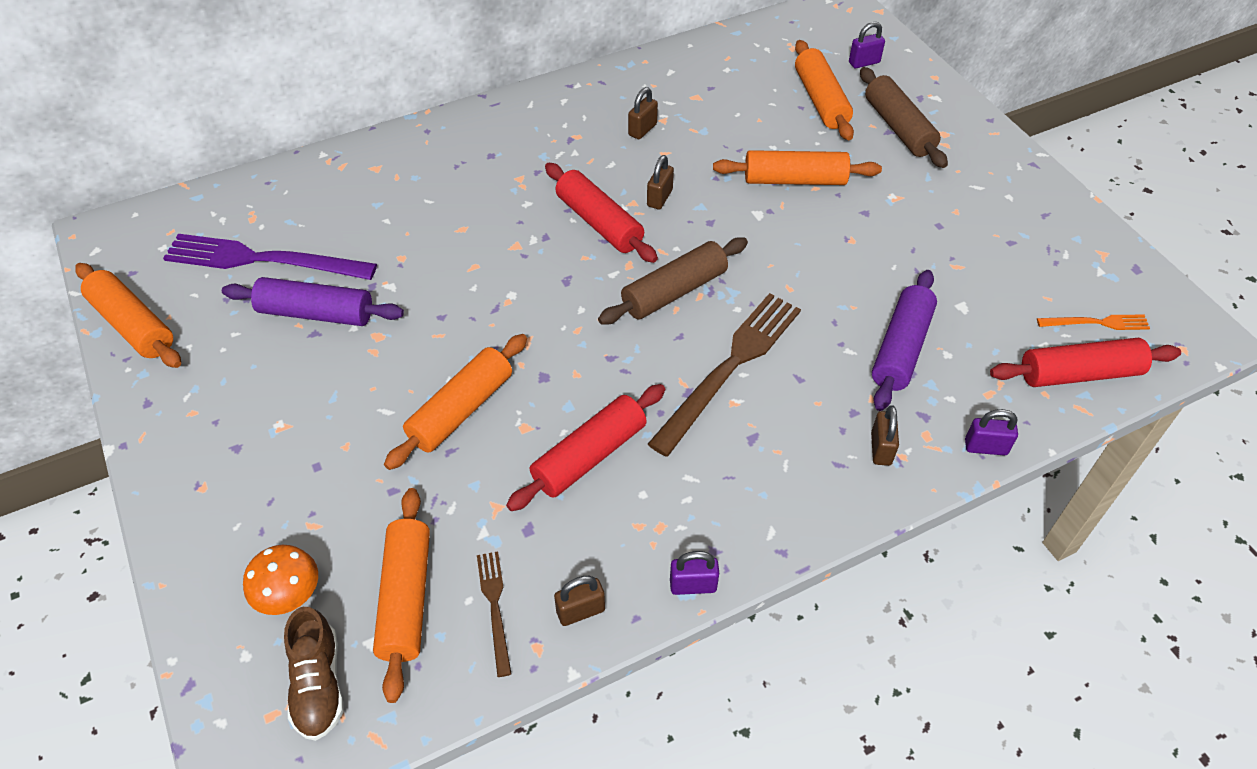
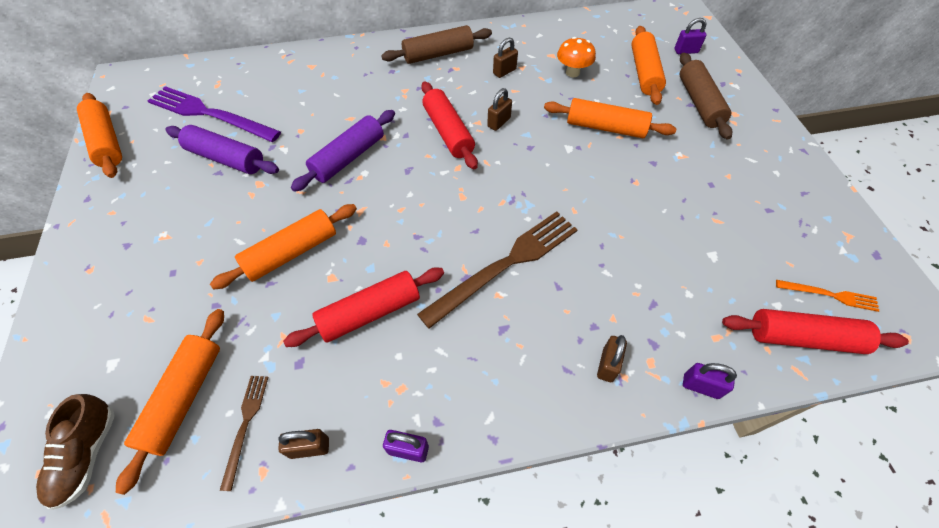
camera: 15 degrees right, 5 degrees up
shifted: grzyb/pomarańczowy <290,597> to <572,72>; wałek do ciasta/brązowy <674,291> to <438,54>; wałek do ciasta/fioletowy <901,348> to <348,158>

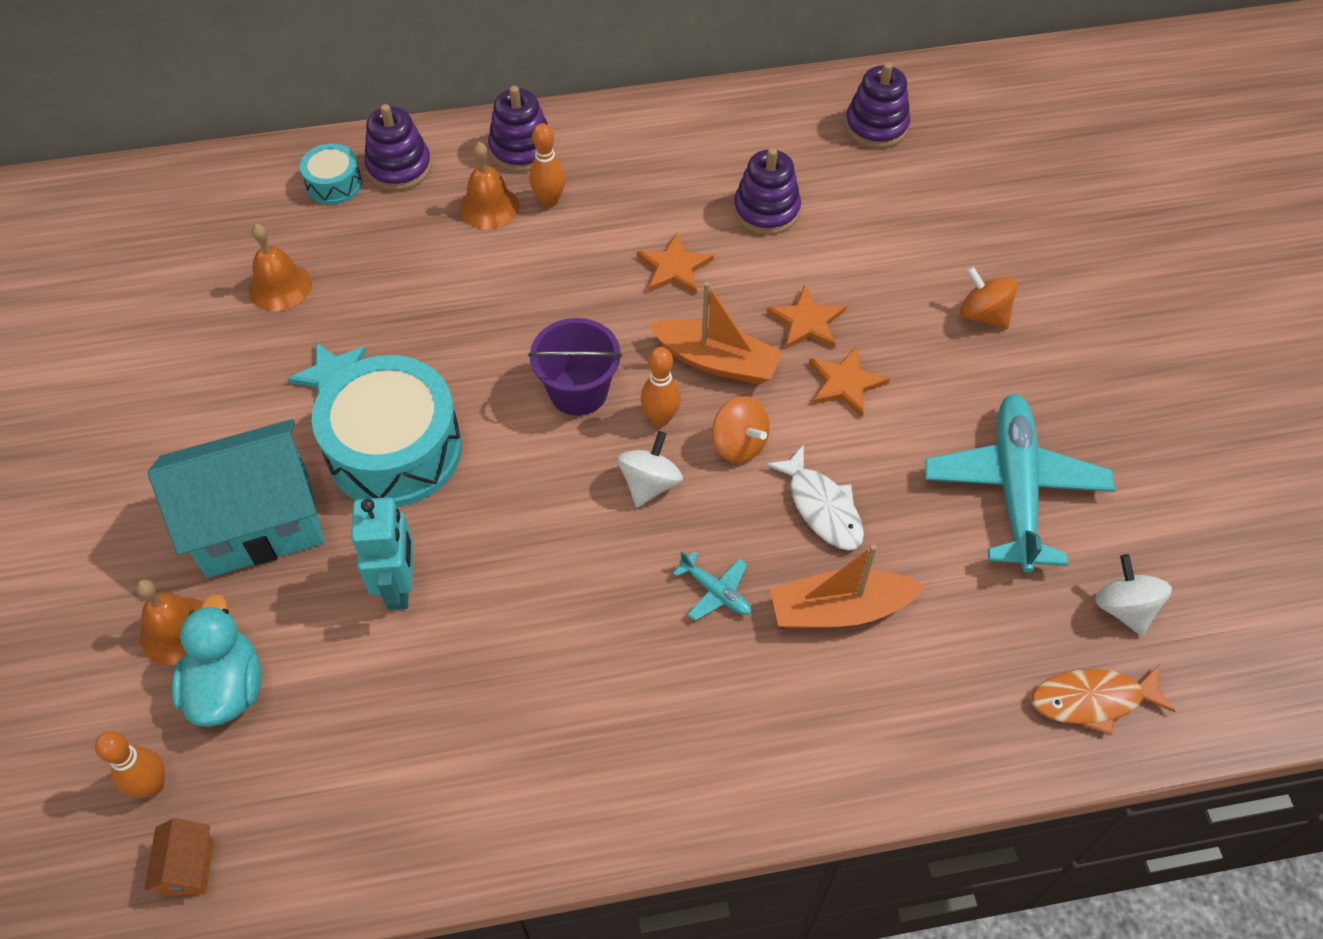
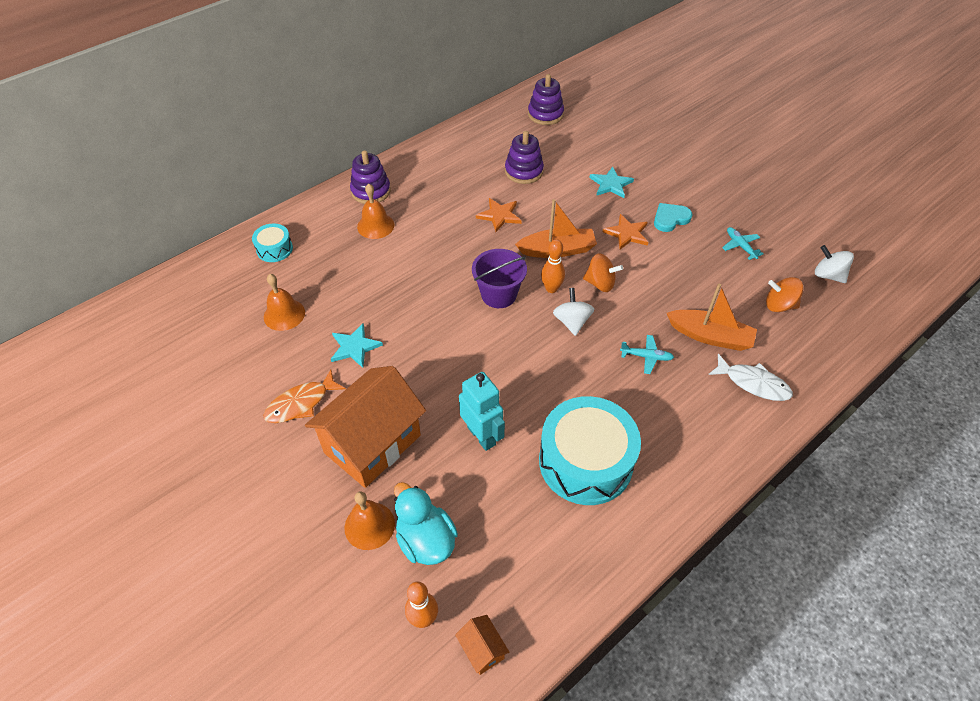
camera: 30 degrees left, 5 degrees down
gone: zabawka nakładanka/fioletowy <399,167>; kręgiel/pomarańczowy <549,200>; gwiazda/pomarańczowy <807,322>
new: gwiazda/turkusowy <611,184>; serce/turkusowy <670,219>
shifted: bęben/turkusowy <394,449> to <585,461>; ryba/biały <822,507> to <753,383>; bączek/pomarańczowy <983,314> to <779,305>; ryba/pomarańczowy <1092,700> to <301,403>
repainted: domek/turkusowy <258,523> to domek/pomarańczowy <372,444>
rotated: łódka/pomarańczowy <839,610> = <710,336> 120 degrees counterclockwise
scaled: samolot/turkusowy <1014,488> = <740,246> x0.42

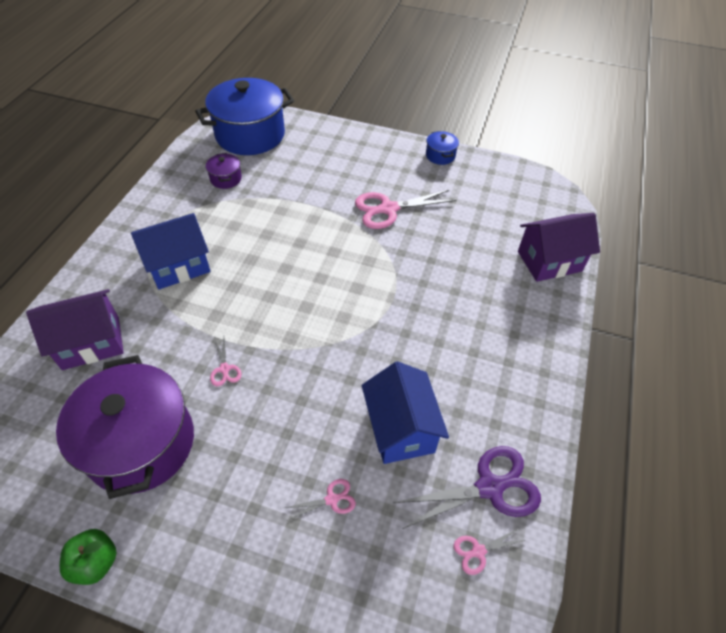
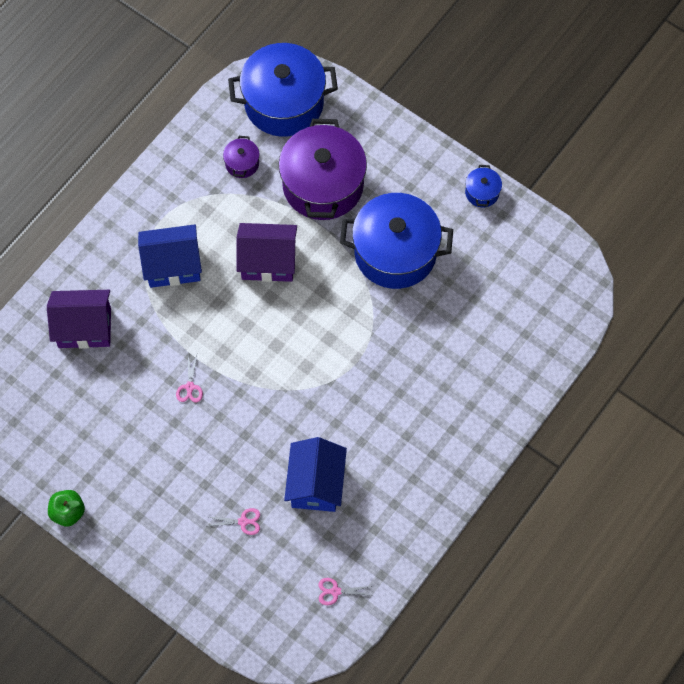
camera: 20 degrees right, 15 degrees up
gone: nożyczki/fioletowy <489,487>
shifted: garnek/fioletowy <141,443> to <323,185>; domek/fioletowy <549,261> to <268,261>
swapped: nożyczki/różowy <388,209> to garnek/niebieski <395,252>

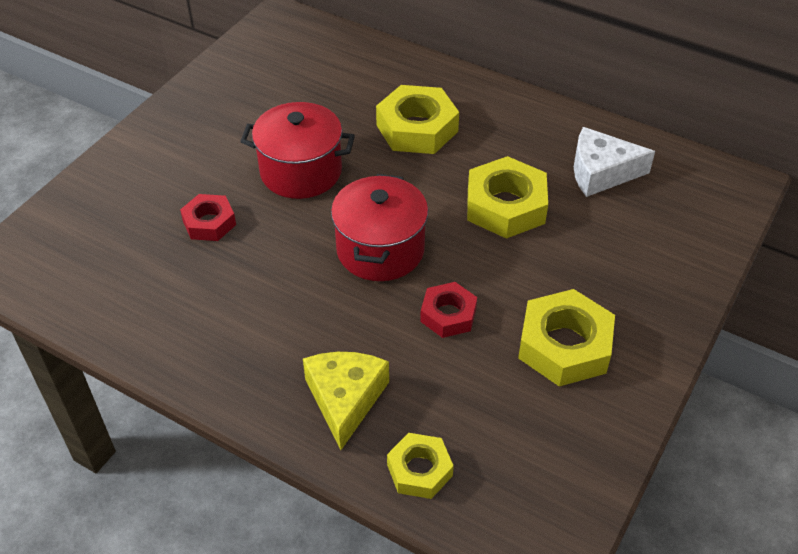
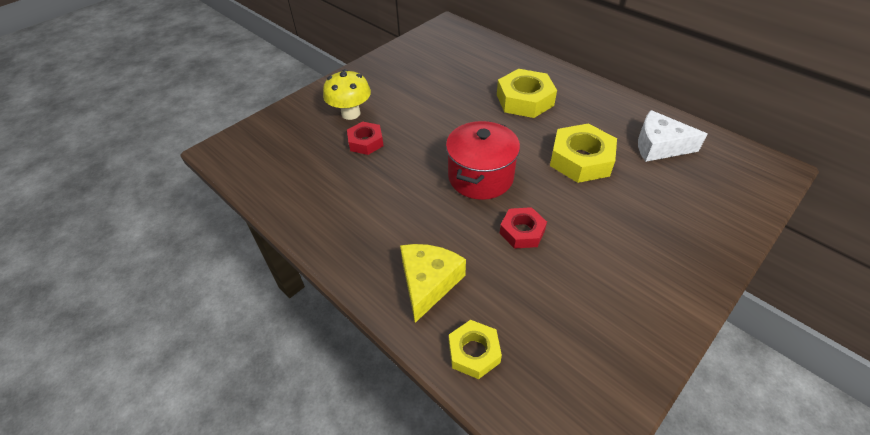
camera: 15 degrees right, 0 degrees up
gone: garnek/czerwony <301,171>; nakrętka/żółty <564,345>
new: grzyb/żółty <350,113>

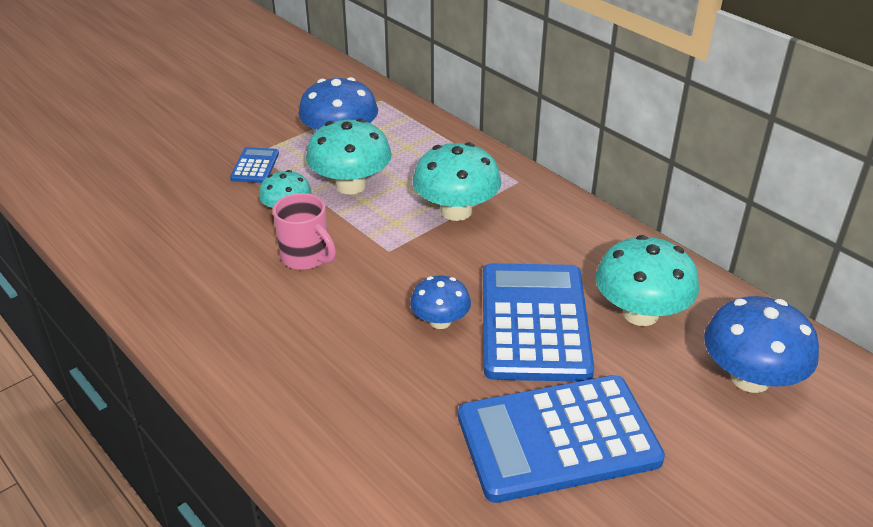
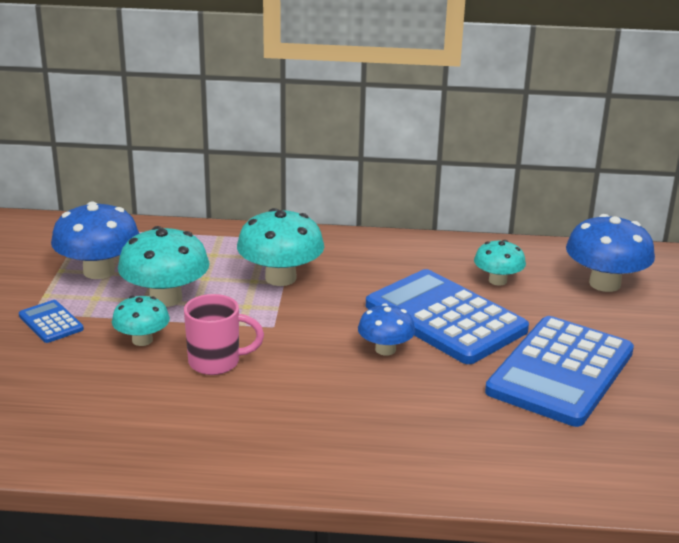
camera: 45 degrees left, 10 degrees down
scaled: grzyb/turkusowy <640,313> = <497,280> x0.60

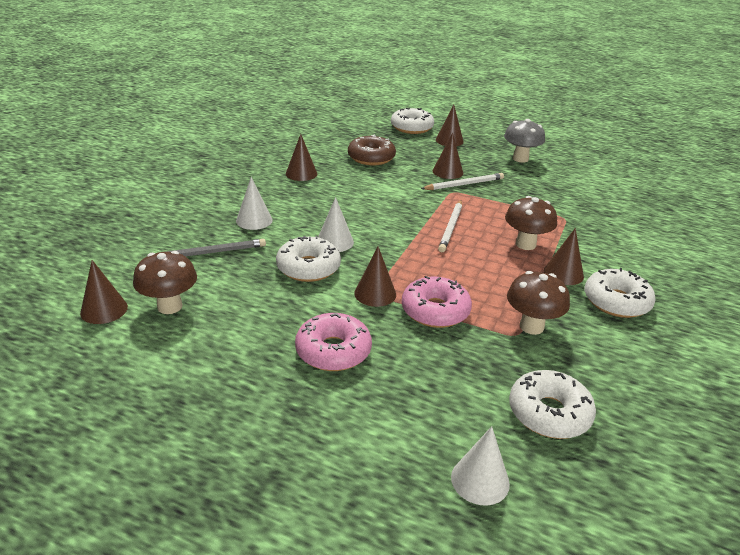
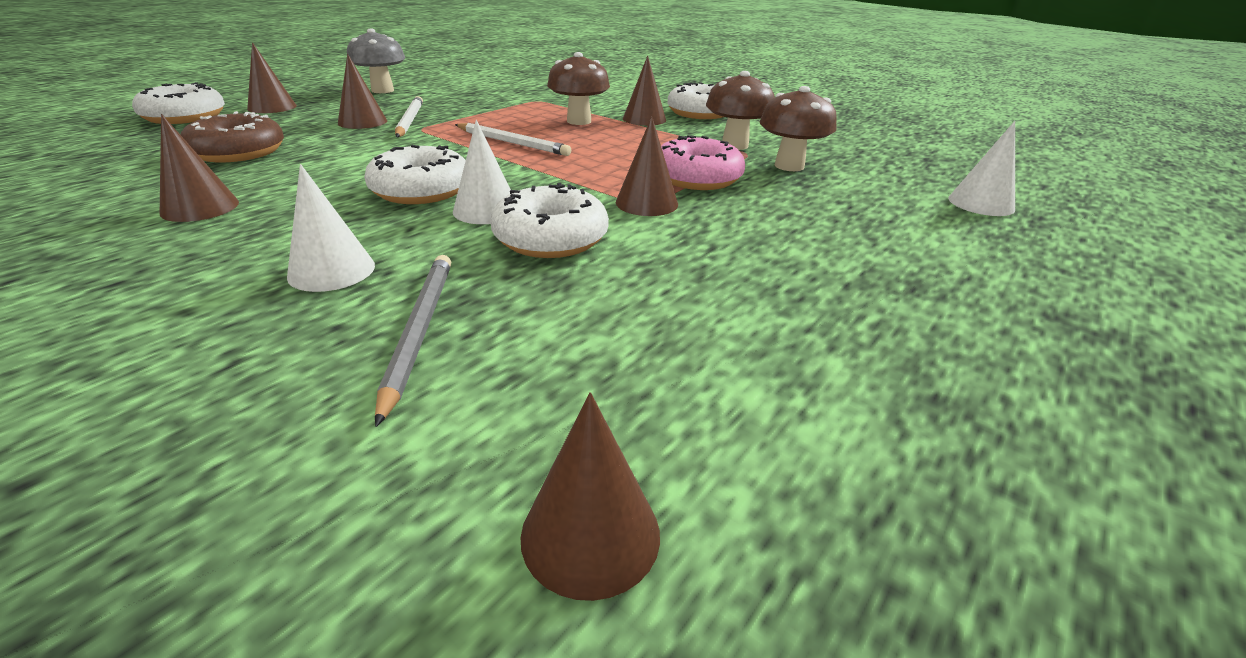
camera: 75 degrees left, 0 degrees up
gone: donut/różowy <333,351>
shifted: grzyb/brązowy <170,306> to <789,166>; donut/biały <549,413> to <421,190>

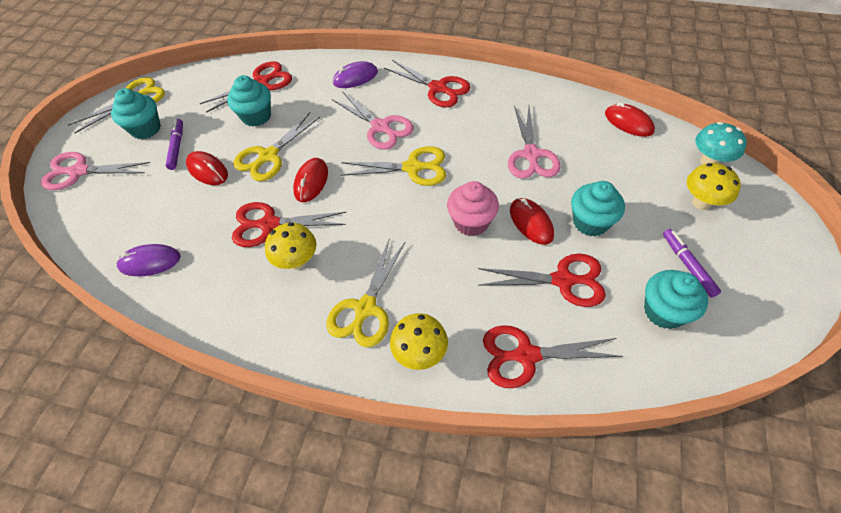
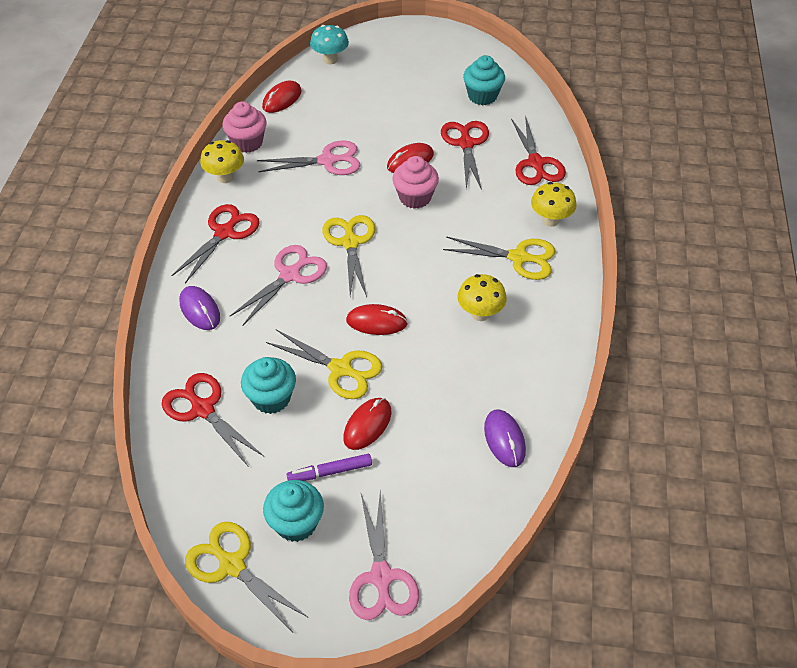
camera: 100 degrees left, 5 degrees down
gone: nożyczki/czerwony <269,224>; muffinka/turkusowy <590,222>; flamaster/fioletowy <687,265>
new: muffinka/różowy <247,143>
shifted: grzyb/żółty <701,202> to <225,177>

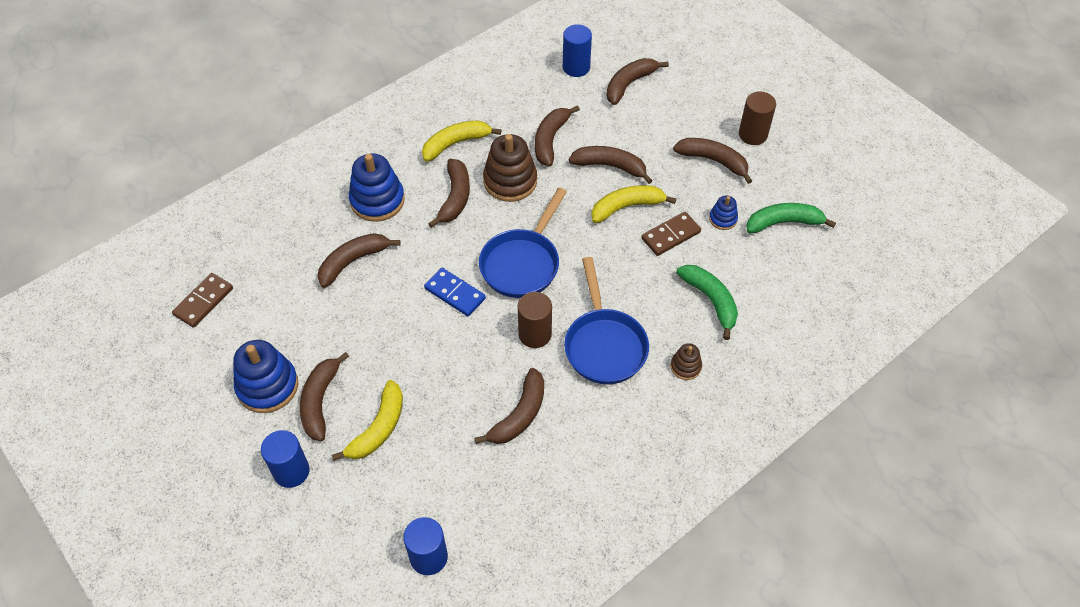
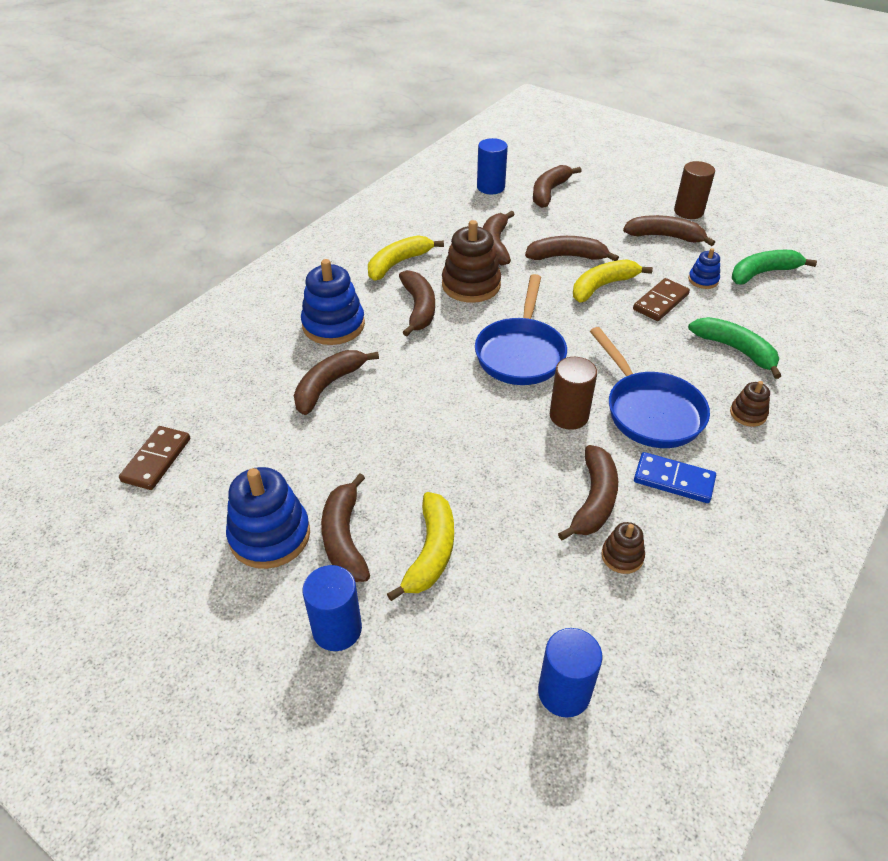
camera: 15 degrees left, 10 degrees down
new: zabawka nakładanka/brązowy <622,556>
shifted: kostka domina/niebieski <455,293> to <673,480>

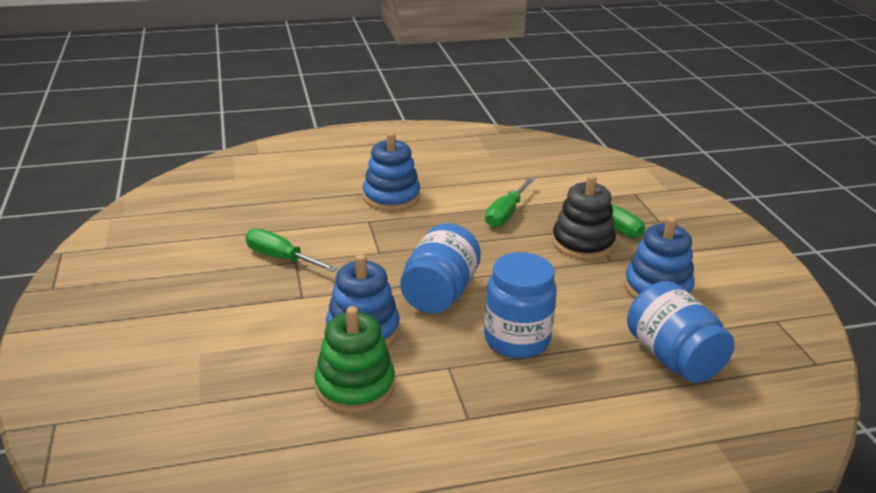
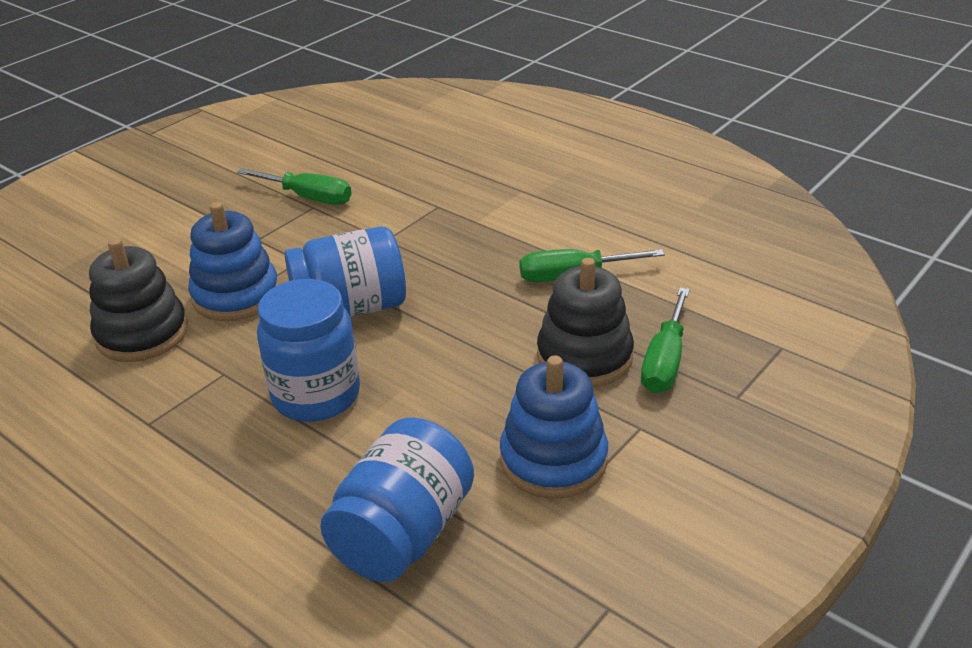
camera: 55 degrees right, 5 degrees up
gone: zabawka nakładanka/niebieski <391,197>
repainted: zabawka nakładanka/zielony <355,386> to zabawka nakładanka/czarny <142,334>
rotated: śrubokręt/zielony <281,258> = <308,197> 120 degrees clockwise

